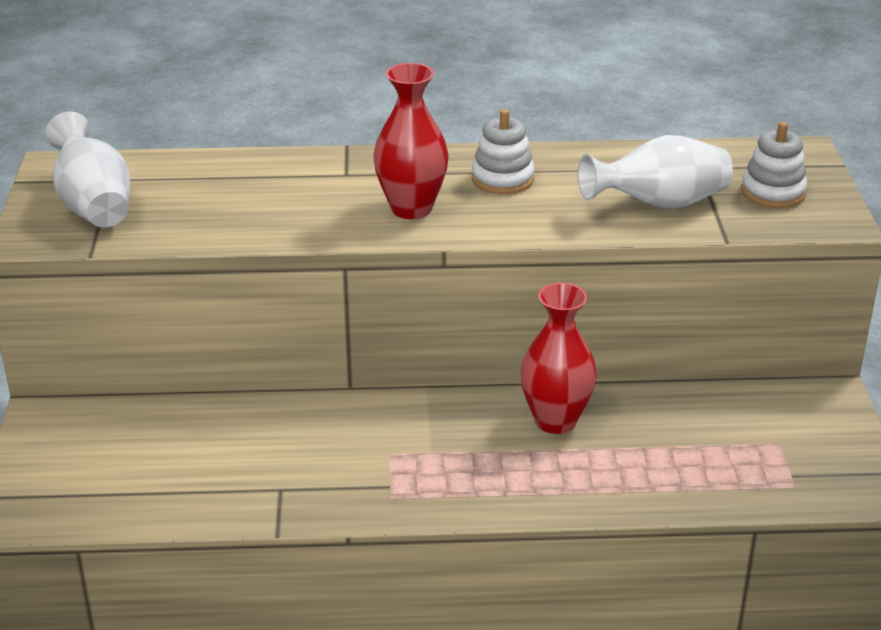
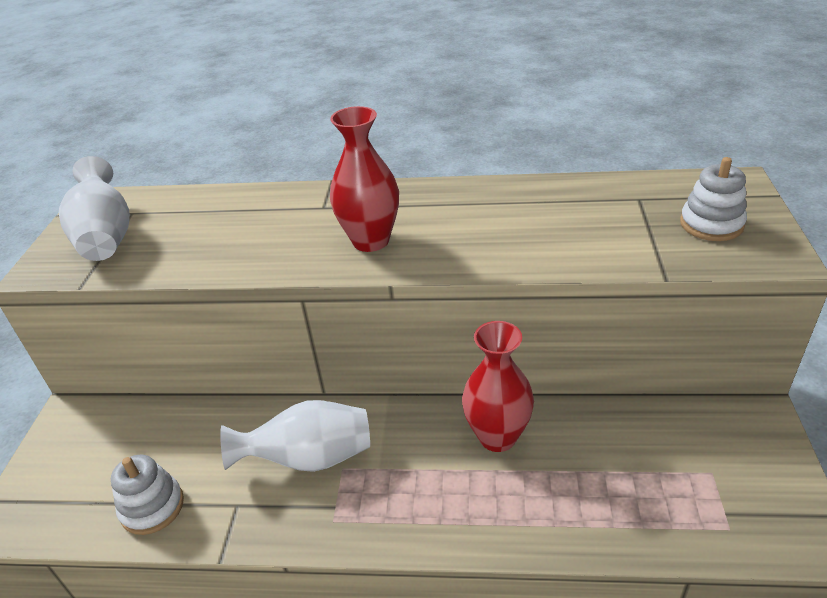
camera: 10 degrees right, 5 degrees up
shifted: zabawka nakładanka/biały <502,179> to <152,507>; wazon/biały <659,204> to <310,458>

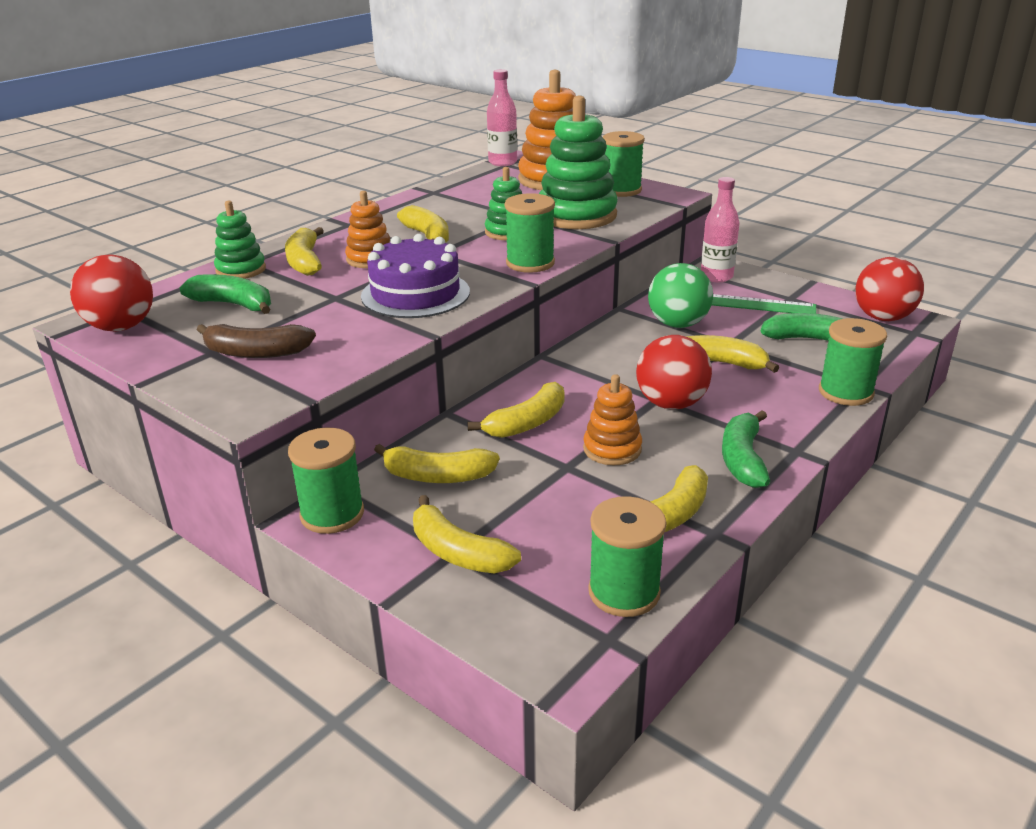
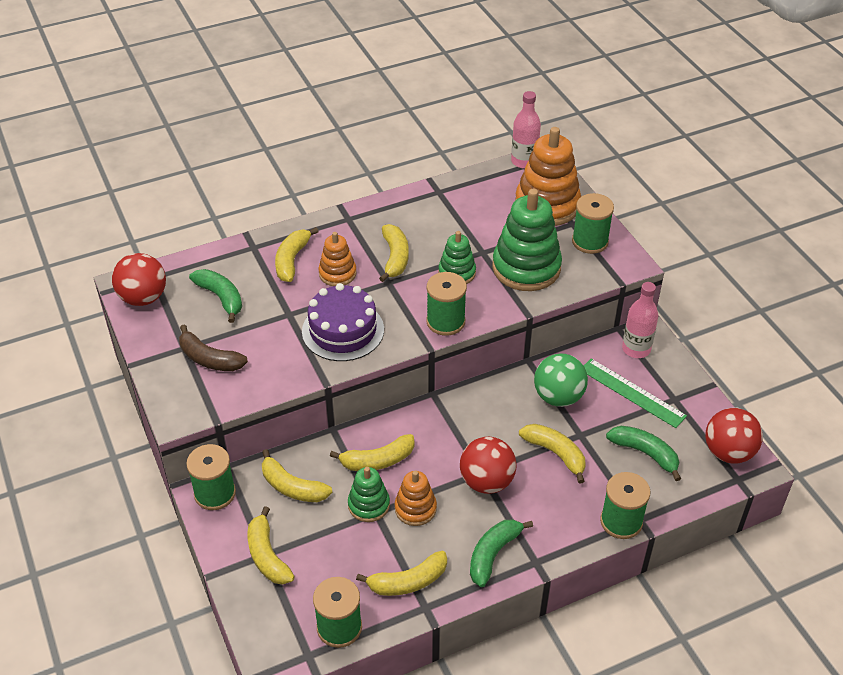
camera: 25 degrees right, 15 degrees up
shifted: zabawka nakładanka/zielony <241,270> to <369,505>

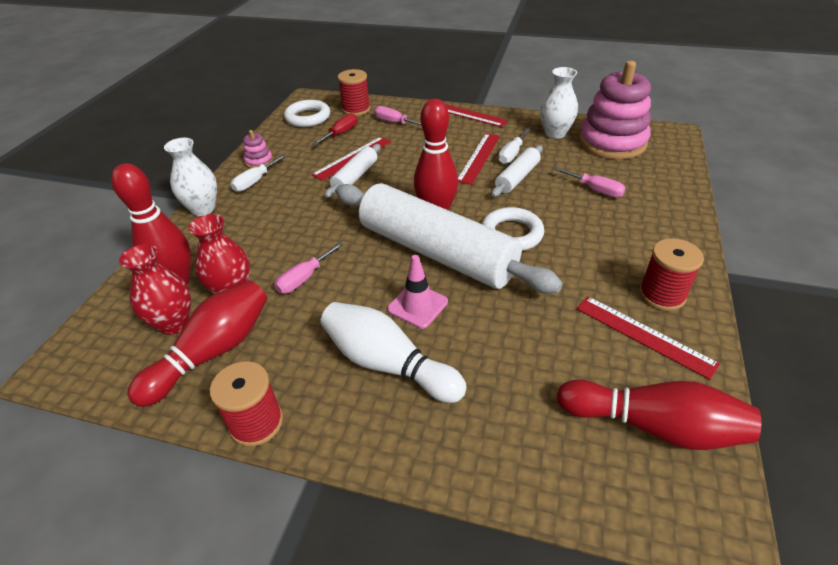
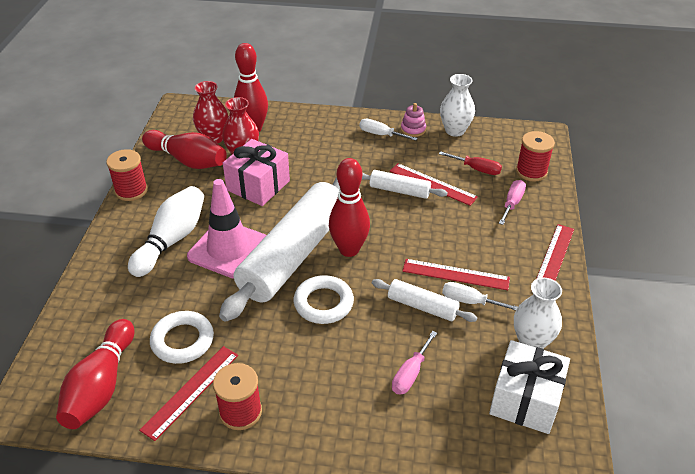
camera: 80 degrees right, 0 degrees up
shifted: wazon/biały <203,209> to <455,131>; pierścień/biały <308,117> to <182,341>
swapped: śrubokręt/różowy <304,278> to prezent/różowy <258,185>; zabawka nakładanka/różowy <612,142> to prezent/biały <525,400>
scaled: pachołek/różowy <417,305> = <228,249> x1.72

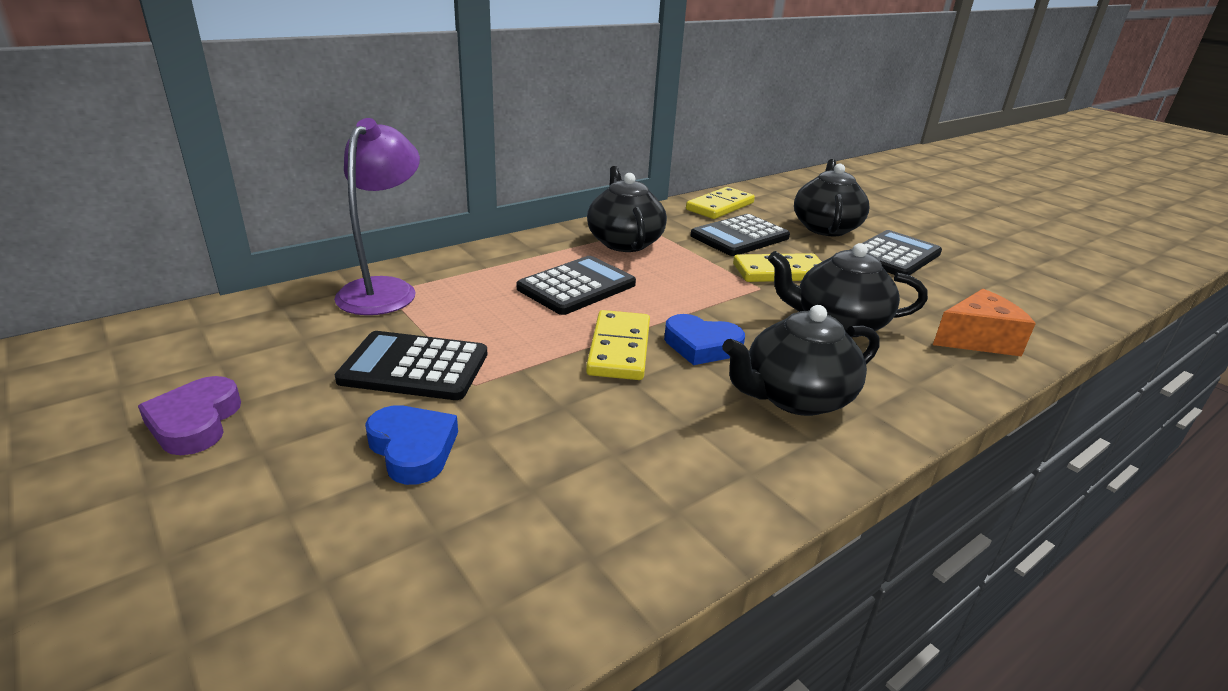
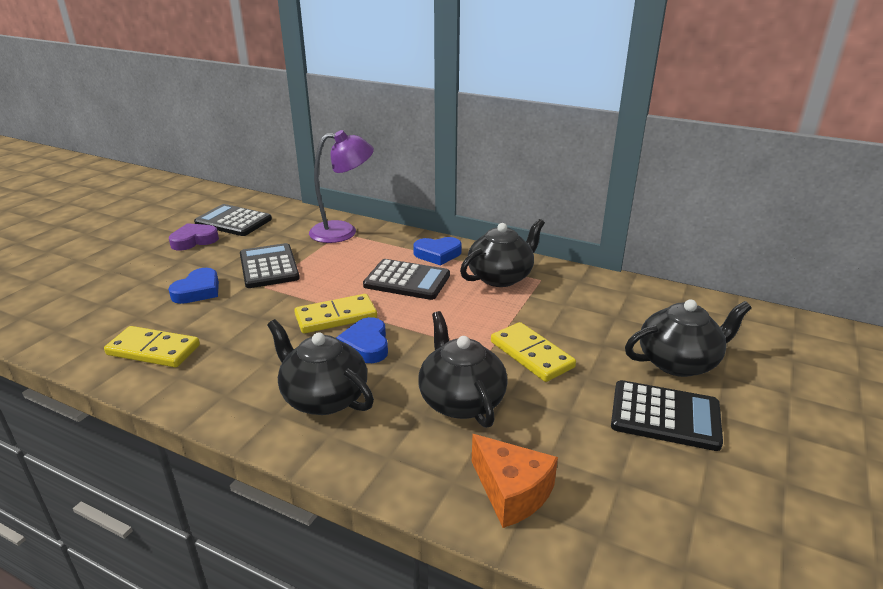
camera: 65 degrees right, 0 degrees up
new: serce/niebieski <437,254>
shifted: kostka domina/żółty <720,206> to <153,350>; kalkulator/czarny <740,237> to <233,221>

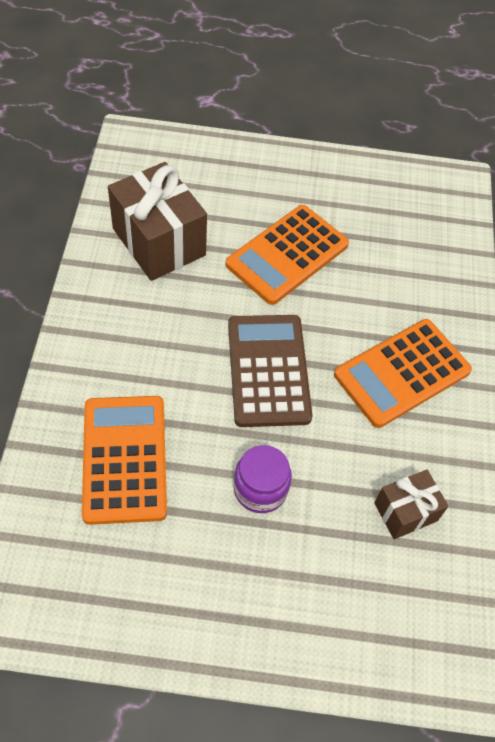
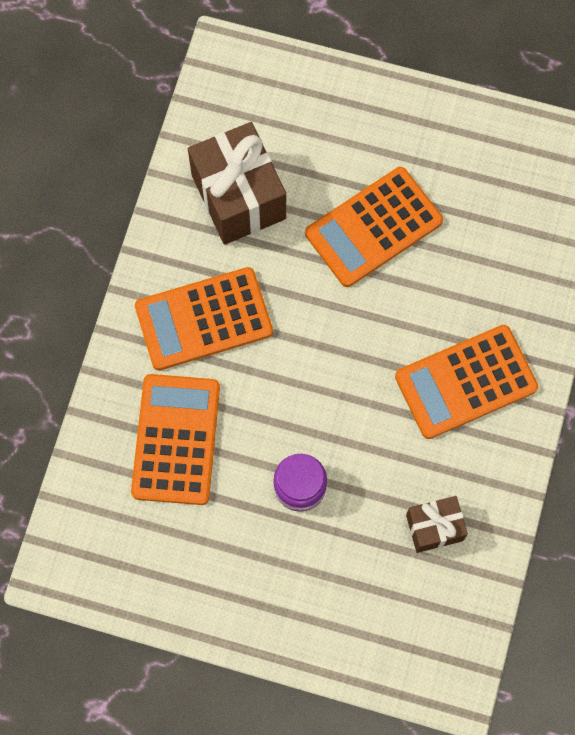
camera: 15 degrees right, 15 degrees up
gone: kalkulator/brązowy <268,370>
new: kalkulator/pomarańczowy <204,319>

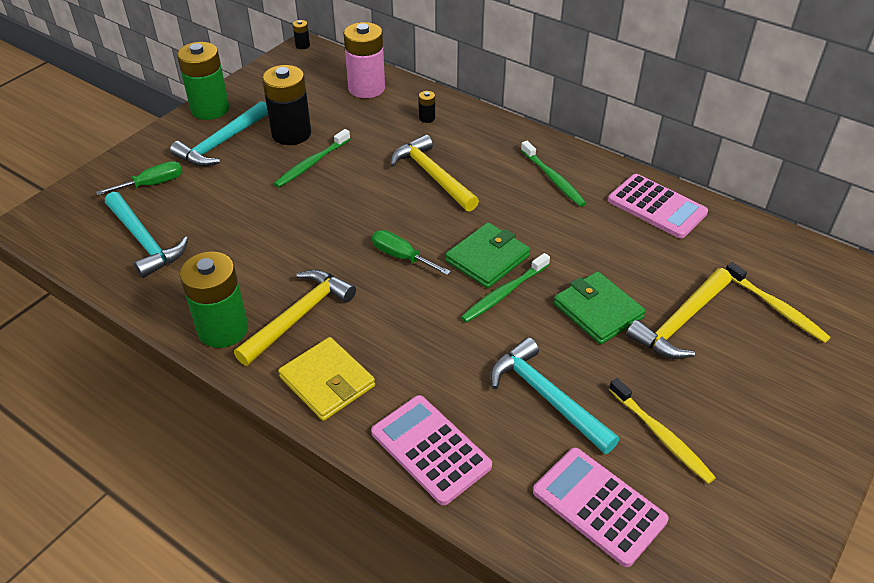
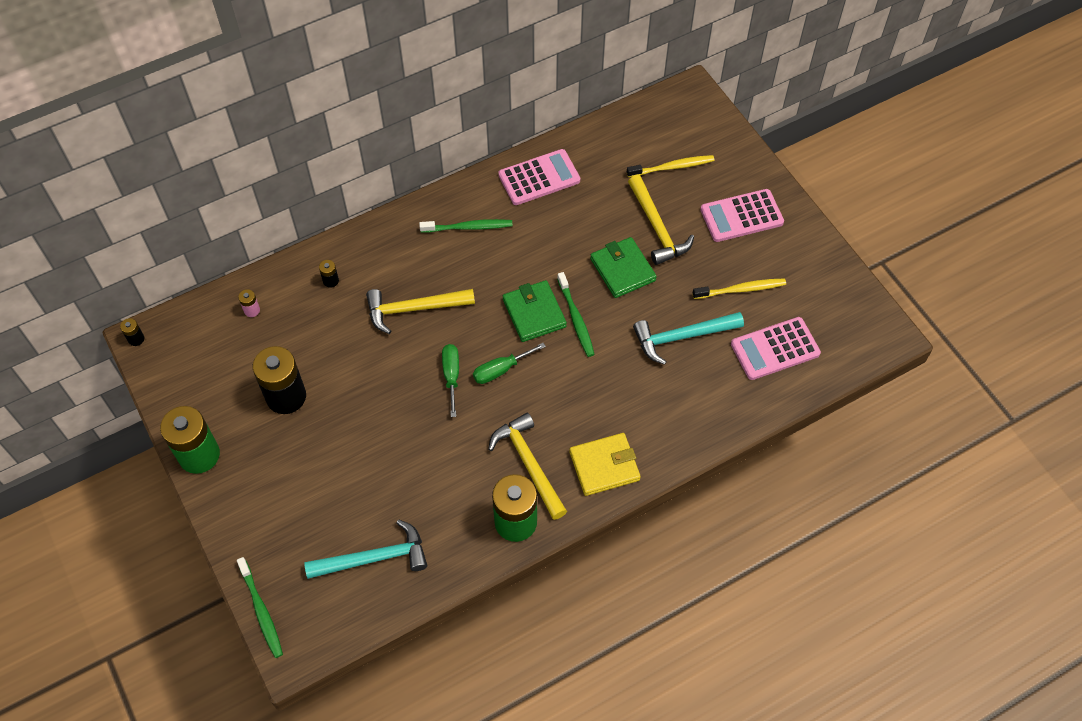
camera: 65 degrees left, 15 degrees up
gone: młotek/turkusowy <221,143>
shifted: śrubokręt/zielony <152,184> to <451,376>; szczoteczka do zębów/zielony <311,164> to <261,611>; kalkulator/różowy <430,449> to <741,216>
rotated: portfel/zielony <597,311> = <622,269> 75 degrees clockwise
scaled: bateria/różowy <366,88> = <252,310> x0.42

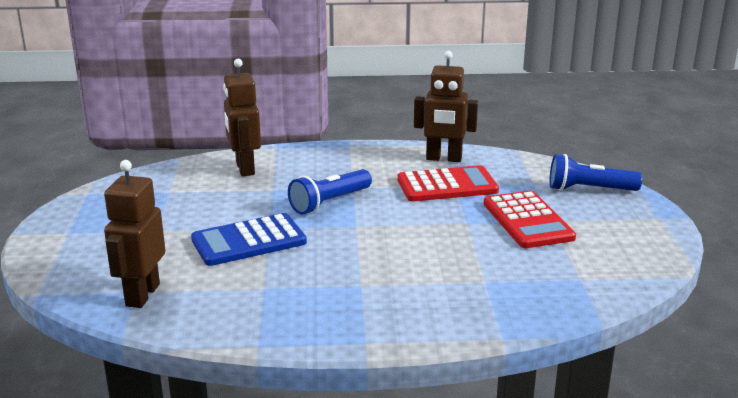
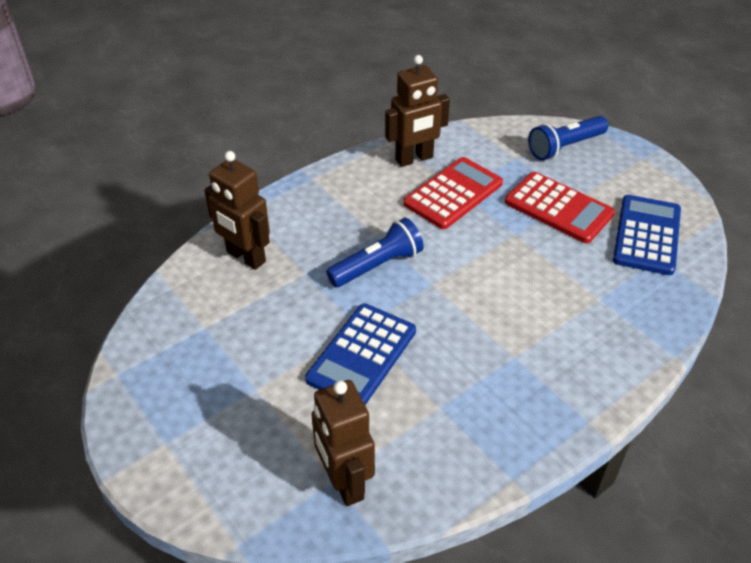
camera: 35 degrees left, 20 degrees up
new: kalkulator/niebieski <646,235>
rotated: latarka/niebieski <329,202> = <377,266> 135 degrees counterclockwise

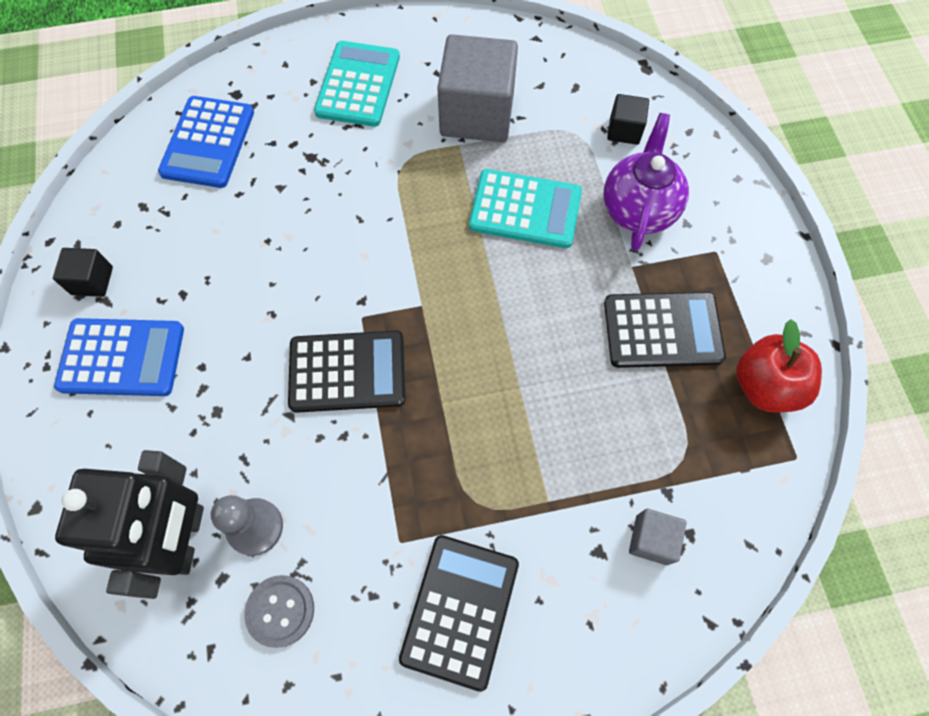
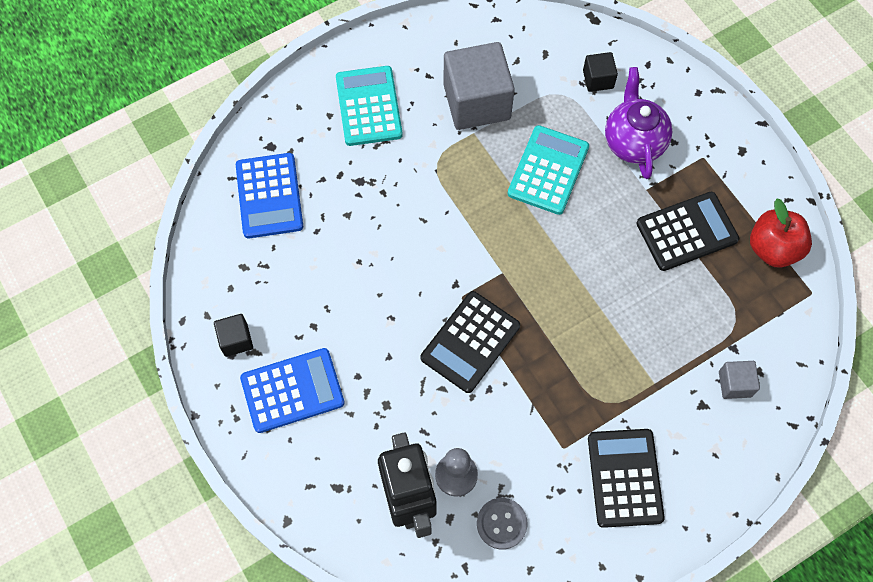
camera: 20 degrees left, 0 degrees up
rotated: kalkulator/czarny <347,372> = <470,342> 150 degrees clockwise; kalkulator/turkusowy <525,210> = <548,170> 60 degrees counterclockwise

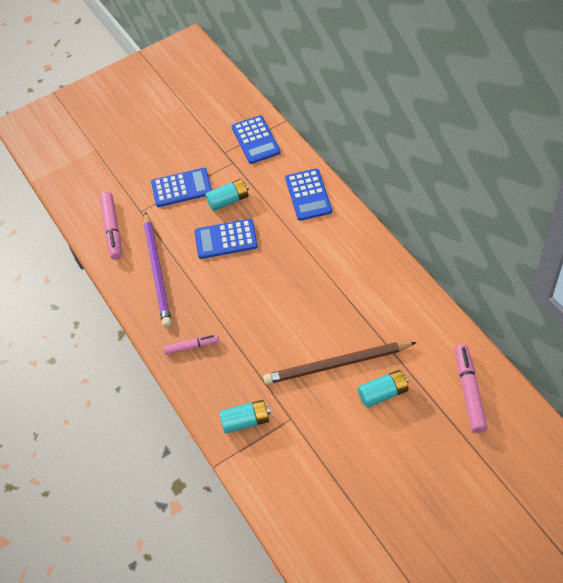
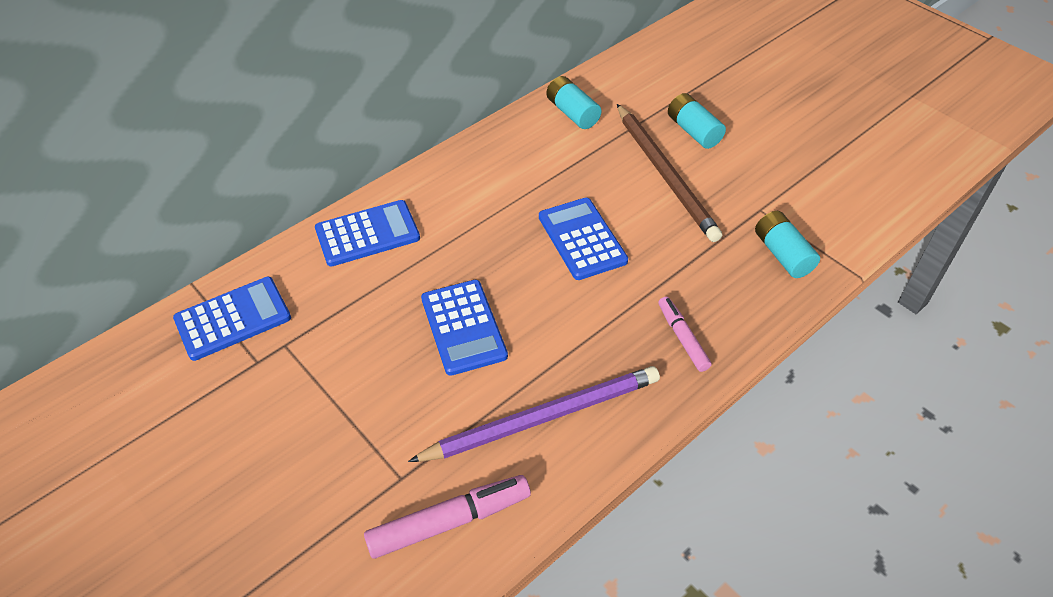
camera: 105 degrees left, 5 degrees down
gone: flamaster/różowy <469,391>
shifted: kalkulator/niebieski <181,188> to <582,239>; bateria/turkusowy <228,201> to <572,113>

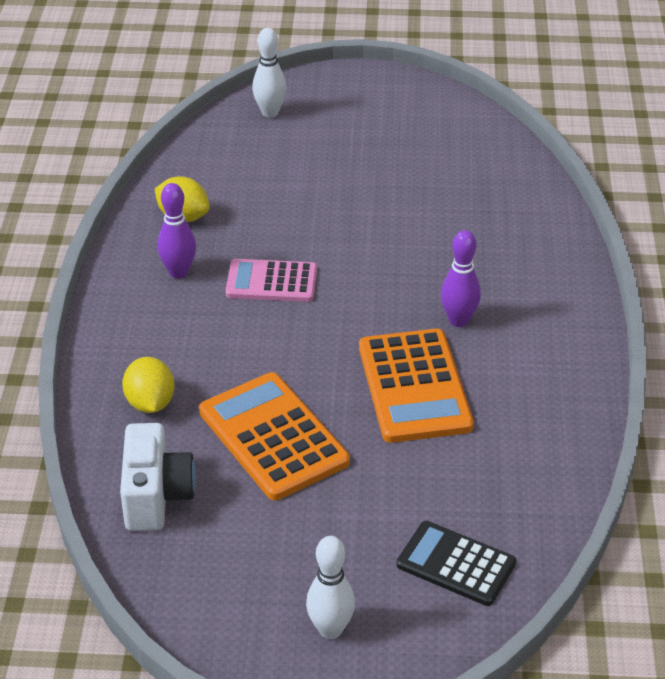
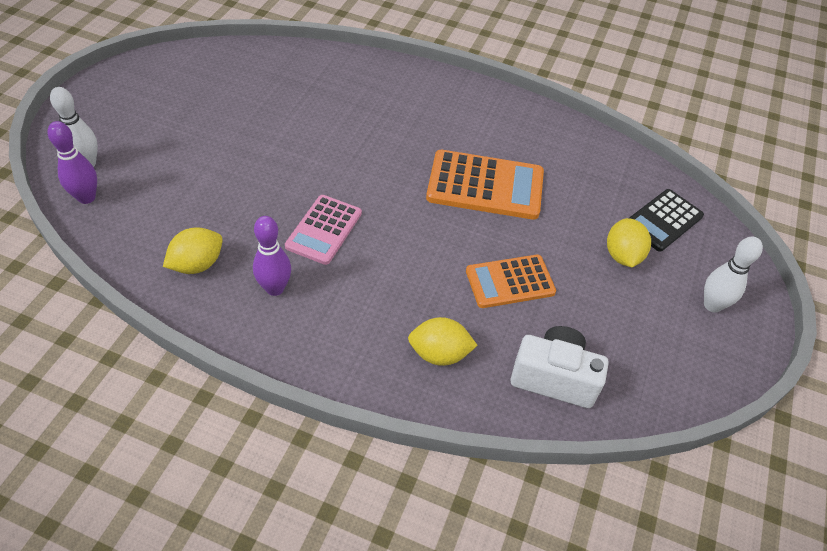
camera: 75 degrees left, 10 degrees up
new: cytryna/żółty <622,255>
shifted: kręgiel/fioletowy <458,320> to <86,197>
scaled: kalkulator/pomarańczowy <273,437> = <510,282> x0.65

